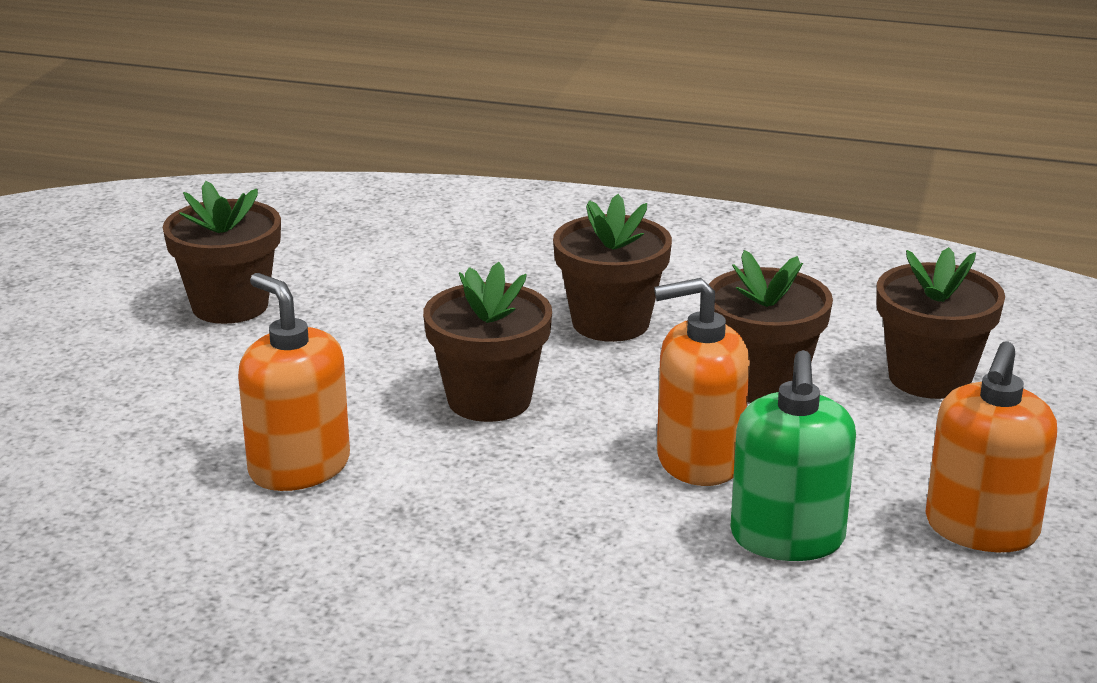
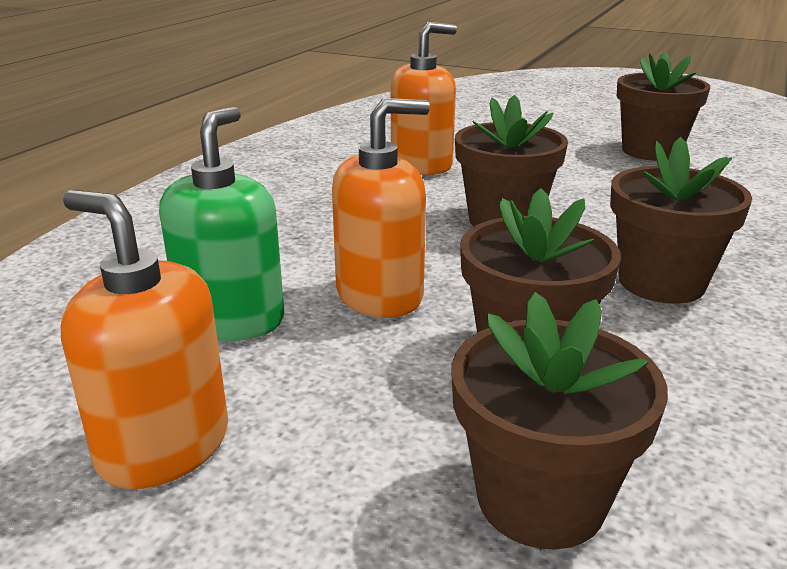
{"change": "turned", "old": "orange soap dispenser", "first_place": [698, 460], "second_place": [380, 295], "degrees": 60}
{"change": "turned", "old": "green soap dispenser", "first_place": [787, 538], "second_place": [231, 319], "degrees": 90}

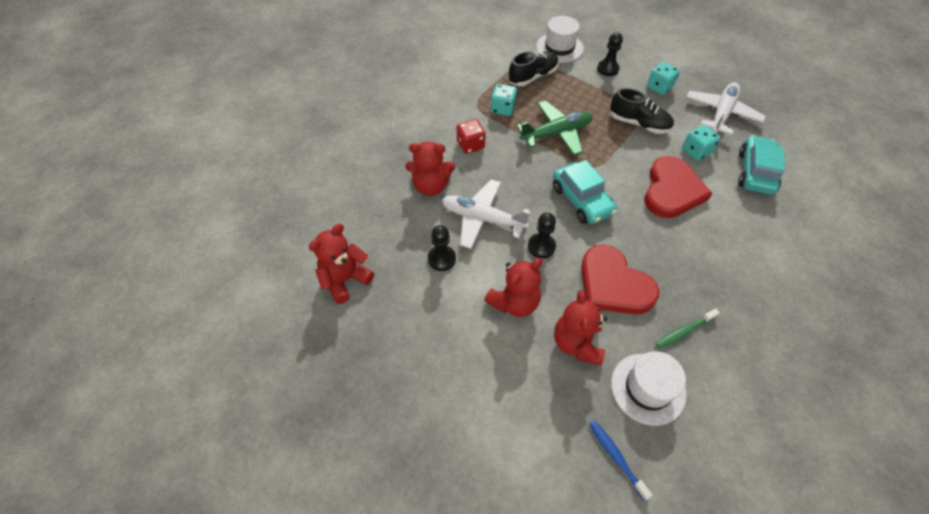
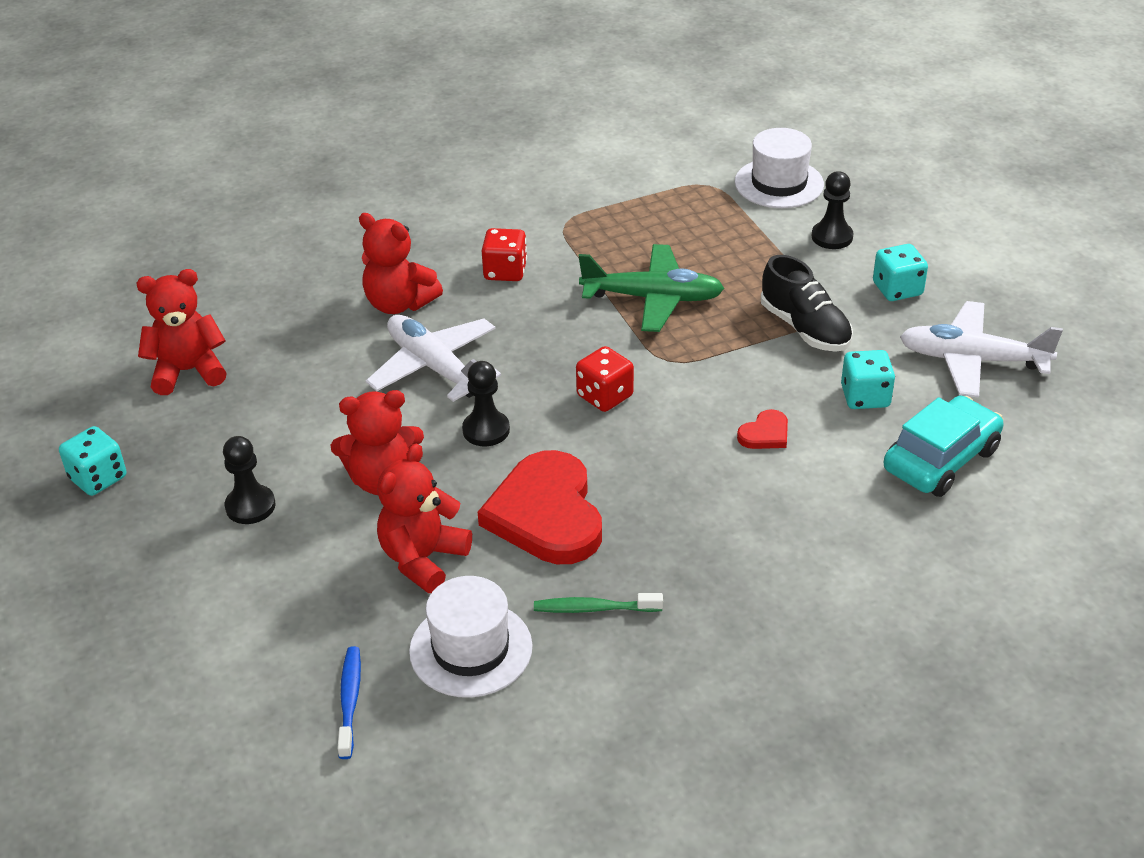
{"change": "removed", "old": "black shoe", "first_place": [533, 76]}
{"change": "turned", "old": "white plane", "first_place": [721, 113], "second_place": [972, 360], "degrees": -135}
{"change": "moved", "old": "turquoise dice", "first_place": [503, 109], "second_place": [98, 478]}
{"change": "resized", "old": "red heart", "first_place": [672, 190], "second_place": [765, 434], "factor": 0.43}
{"change": "replaced", "old": "turquoise car", "new": "red dice", "first_place": [581, 200], "second_place": [604, 396]}
{"change": "moved", "old": "black pawn", "first_place": [441, 259], "second_place": [250, 506]}

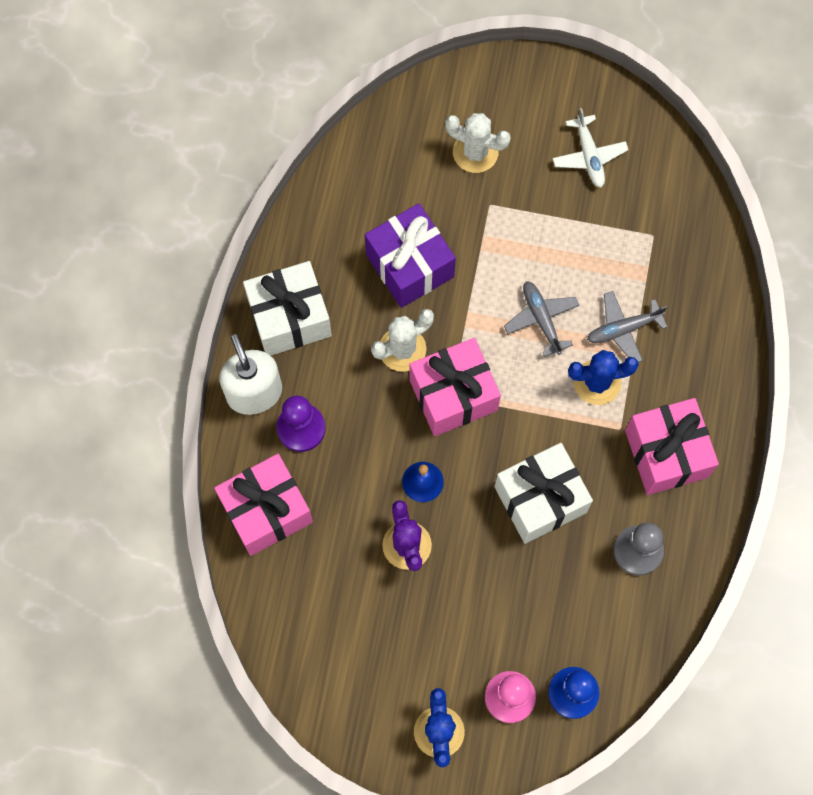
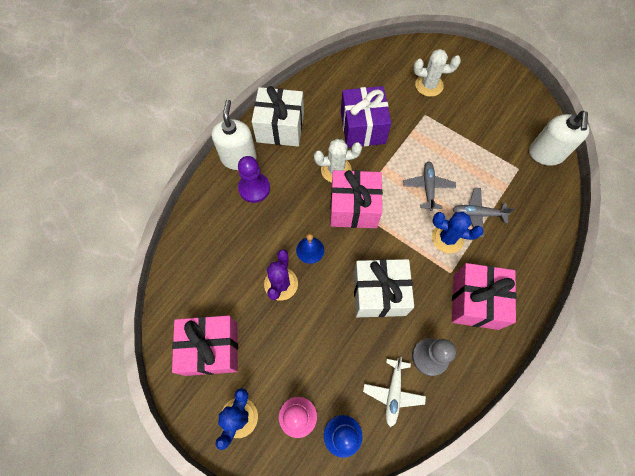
{"change": "moved", "old": "white plane", "first_place": [589, 156], "second_place": [393, 393]}
{"change": "turned", "old": "white cactus", "first_place": [475, 152], "second_place": [429, 85], "degrees": -45}
{"change": "moved", "old": "pink gift", "first_place": [266, 511], "second_place": [211, 348]}
{"change": "added", "new": "white soap dispenser", "second_place": [545, 154]}

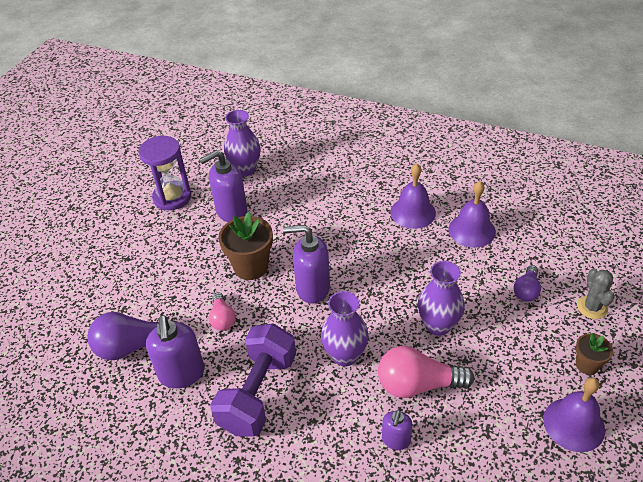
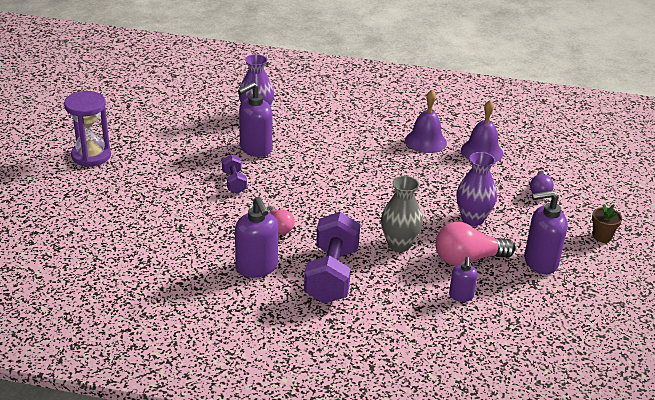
{"change": "moved", "old": "purple hourglass", "first_place": [172, 197], "second_place": [91, 156]}
{"change": "removed", "old": "brown flower pot", "first_place": [251, 267]}
{"change": "moved", "old": "purple soap dispenser", "first_place": [312, 288], "second_place": [540, 262]}
{"change": "removed", "old": "grey cactus", "first_place": [592, 307]}
{"change": "recoloured", "old": "purple vase", "new": "grey vase", "first_place": [345, 355], "second_place": [399, 244]}
{"change": "removed", "old": "purple light bulb", "first_place": [133, 346]}
{"change": "removed", "old": "purple bell", "first_place": [574, 424]}
{"change": "added", "new": "purple dumbbell", "second_place": [234, 182]}

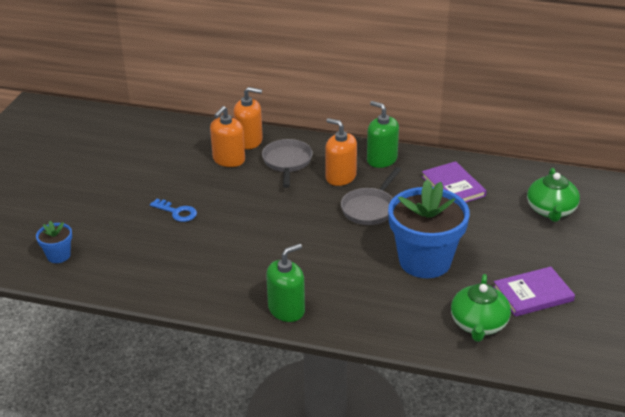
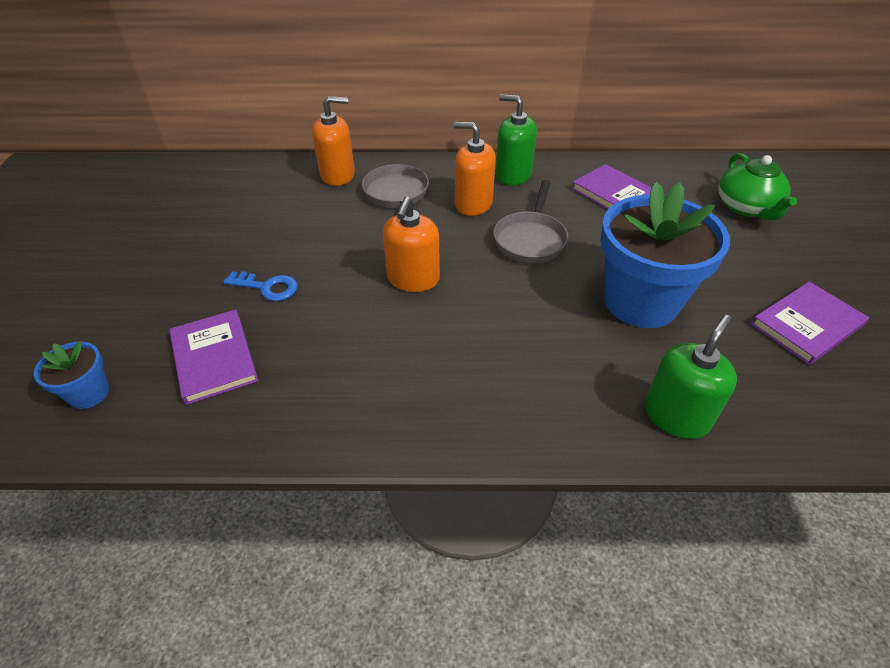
{"change": "moved", "old": "orange soap dispenser", "first_place": [229, 160], "second_place": [413, 279]}
{"change": "moved", "old": "green soap dispenser", "first_place": [286, 309], "second_place": [676, 415]}
{"change": "removed", "old": "green teapot", "first_place": [479, 324]}
{"change": "added", "new": "purple book", "second_place": [214, 358]}

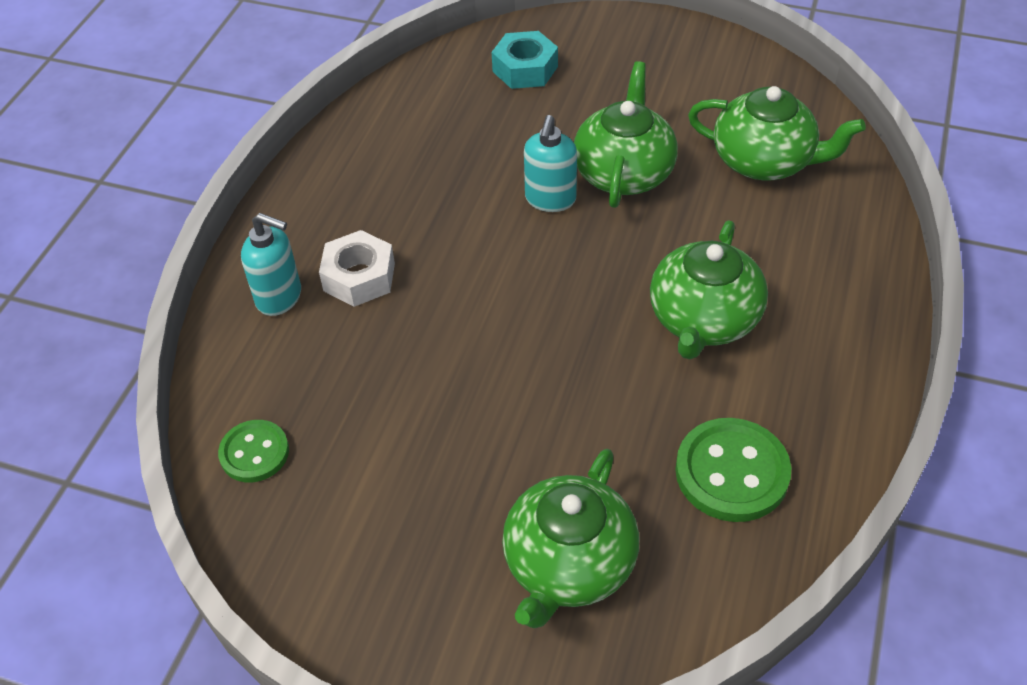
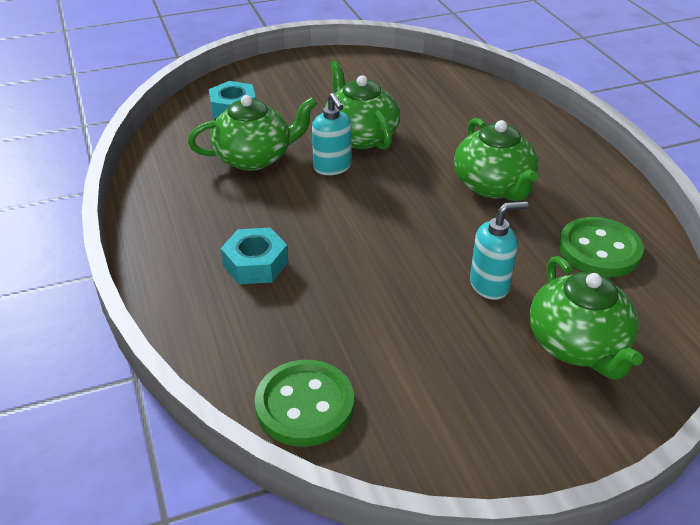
{"change": "moved", "old": "green teapot", "first_place": [764, 161], "second_place": [254, 158]}
{"change": "moved", "old": "turquoise soap dispenser", "first_place": [279, 297], "second_place": [489, 285]}
{"change": "recoloured", "old": "white nut", "new": "turquoise nut", "first_place": [359, 277], "second_place": [255, 264]}
{"change": "resized", "old": "green button", "first_place": [254, 453], "second_place": [305, 405], "factor": 1.6}

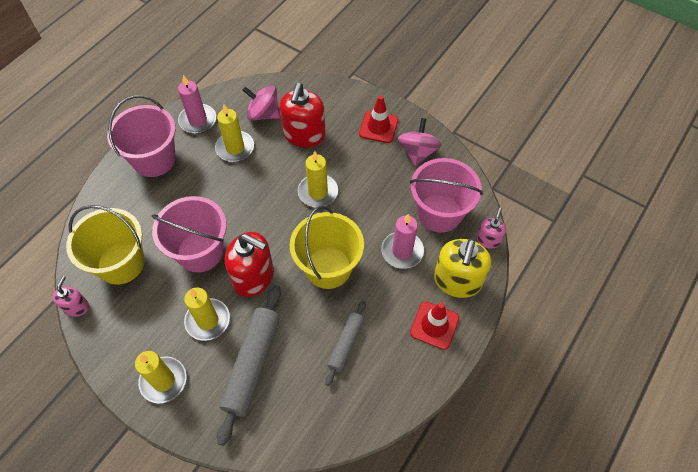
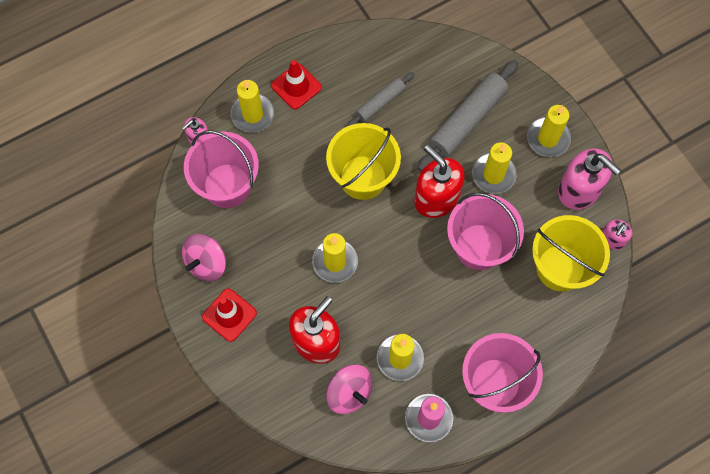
{"change": "removed", "old": "pink candle", "first_place": [402, 251]}
{"change": "replaced", "old": "yellow soap dispenser", "new": "yellow candle", "first_place": [457, 281], "second_place": [252, 114]}
{"change": "added", "new": "pink soap dispenser", "second_place": [579, 190]}

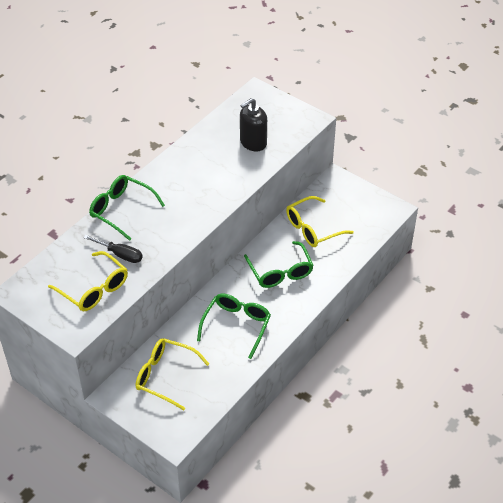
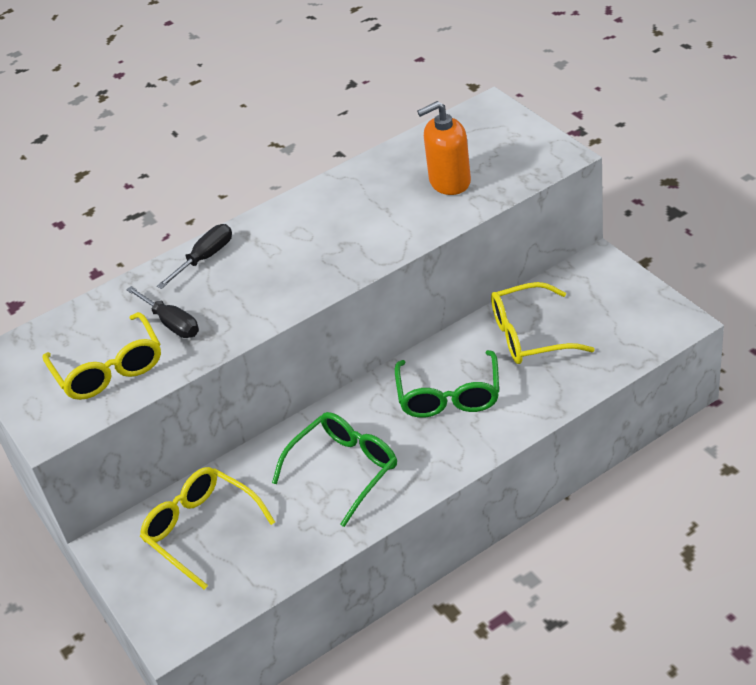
{"change": "recoloured", "old": "black soap dispenser", "new": "orange soap dispenser", "first_place": [253, 142], "second_place": [449, 182]}
{"change": "replaced", "old": "green glasses", "new": "black screwdriver", "first_place": [121, 210], "second_place": [205, 258]}

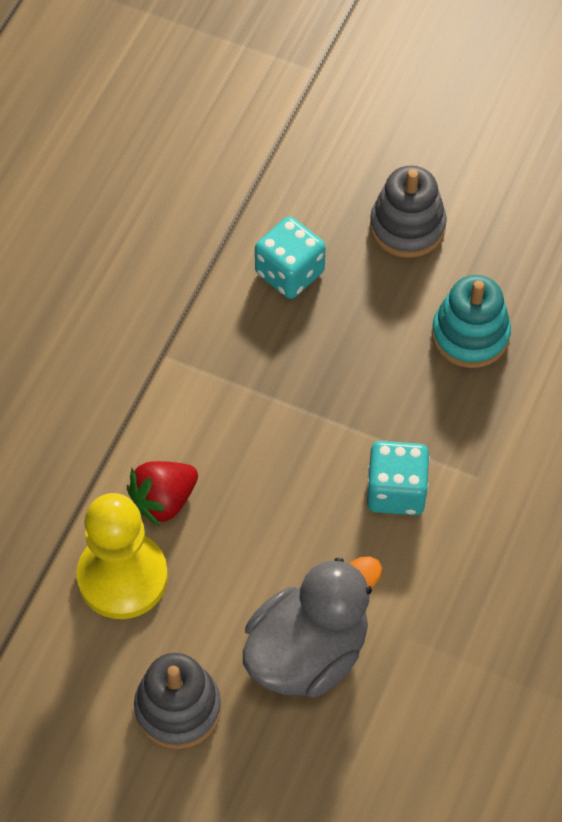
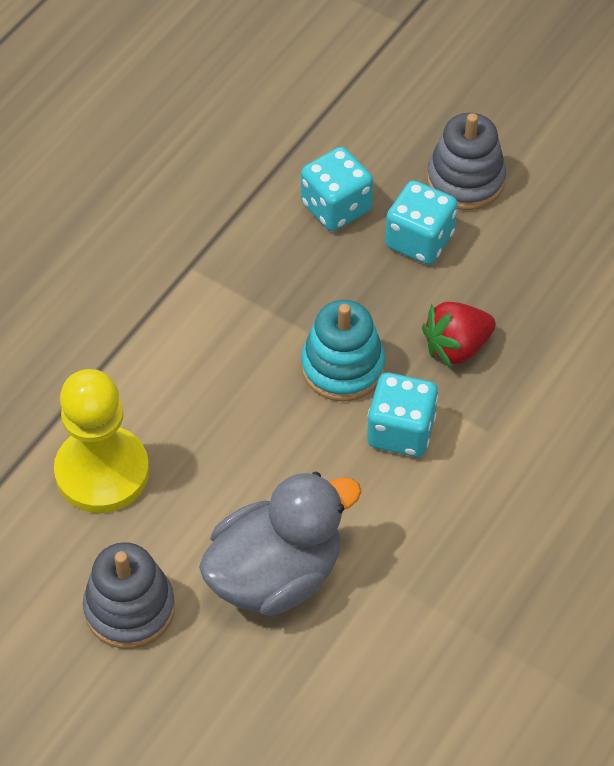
{"change": "moved", "old": "turquoise stacking toy", "first_place": [470, 335], "second_place": [342, 367]}
{"change": "moved", "old": "red strawberry", "first_place": [164, 500], "second_place": [456, 347]}
{"change": "added", "new": "turquoise dice", "second_place": [419, 240]}

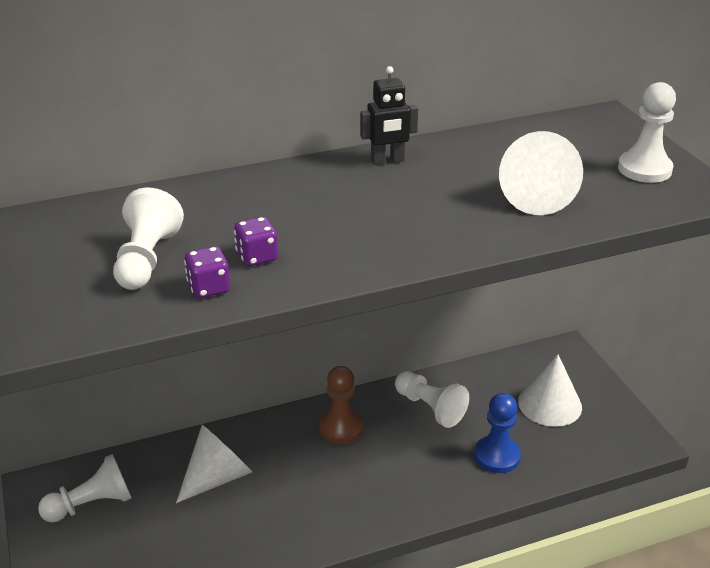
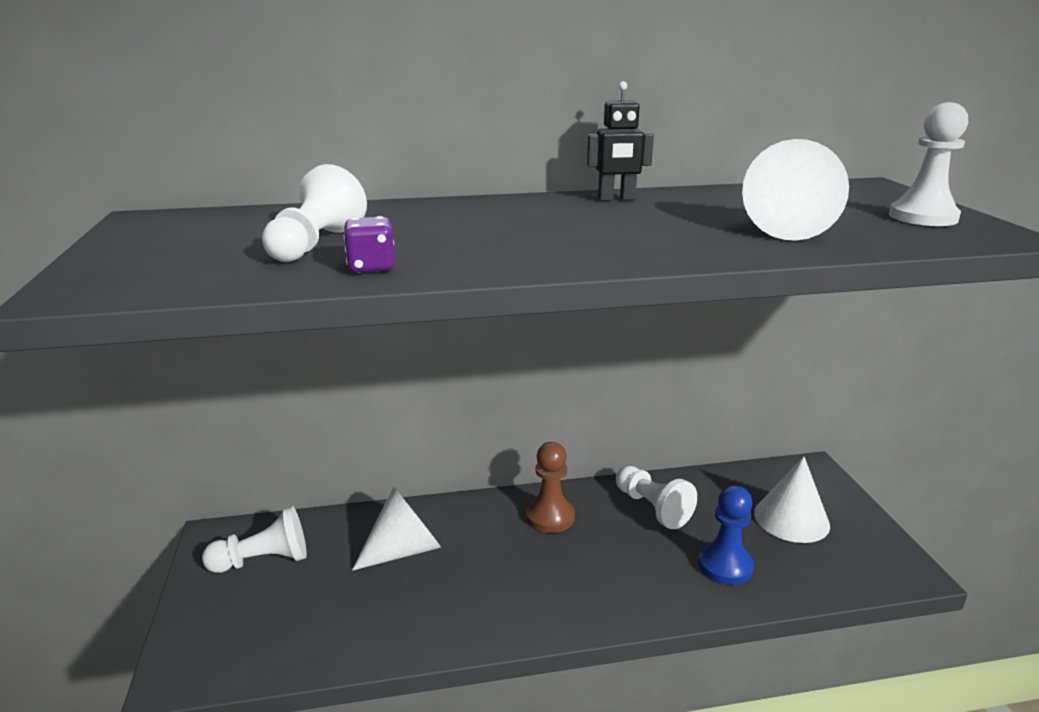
{"change": "removed", "old": "purple dice", "first_place": [257, 257]}

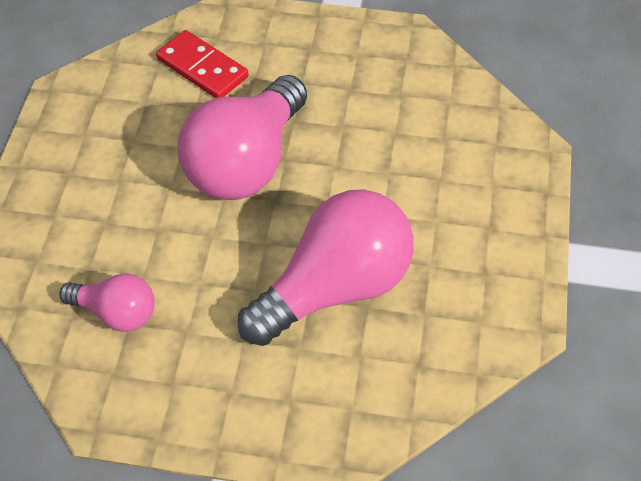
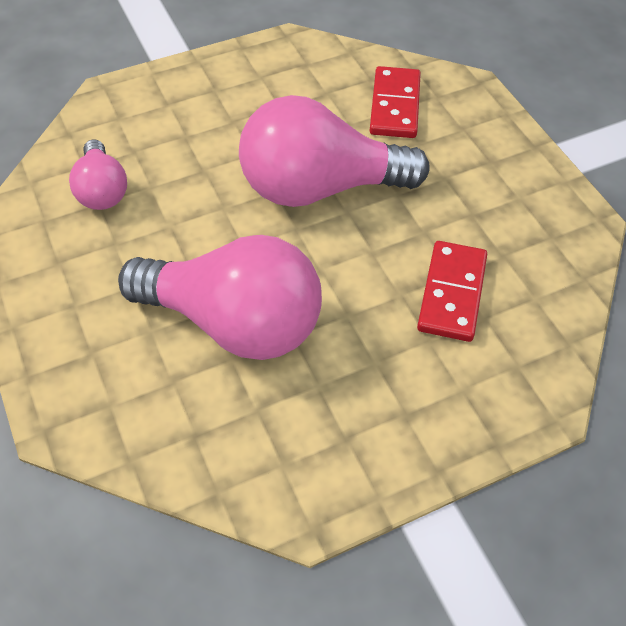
{"change": "added", "new": "red domino", "second_place": [452, 293]}

